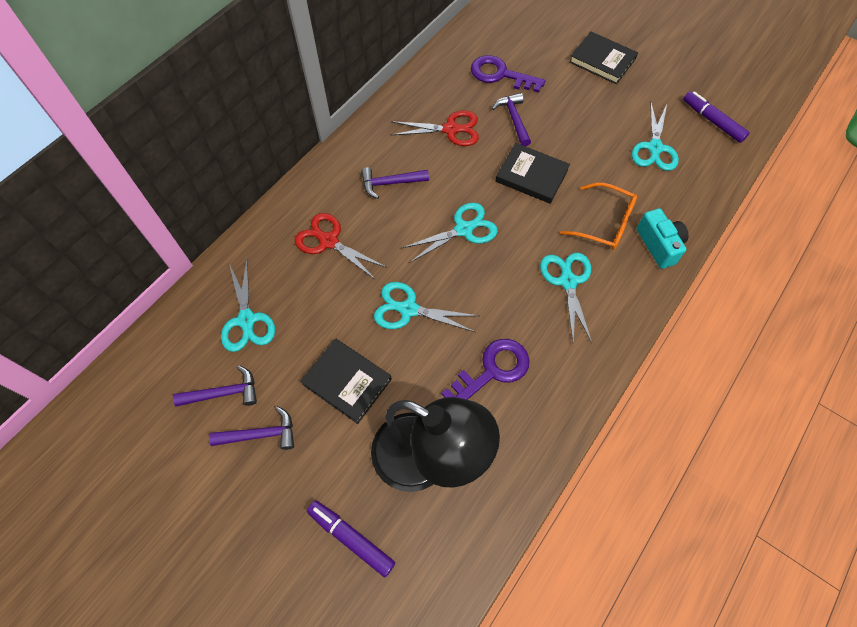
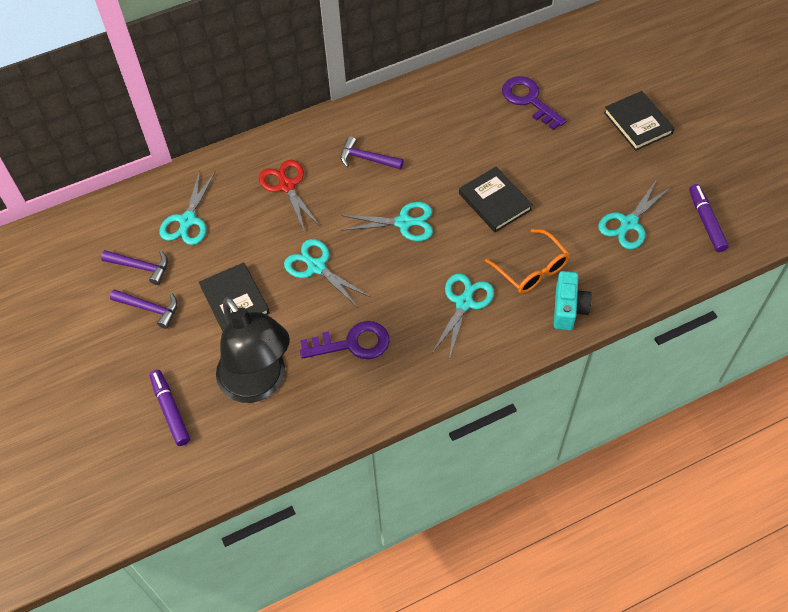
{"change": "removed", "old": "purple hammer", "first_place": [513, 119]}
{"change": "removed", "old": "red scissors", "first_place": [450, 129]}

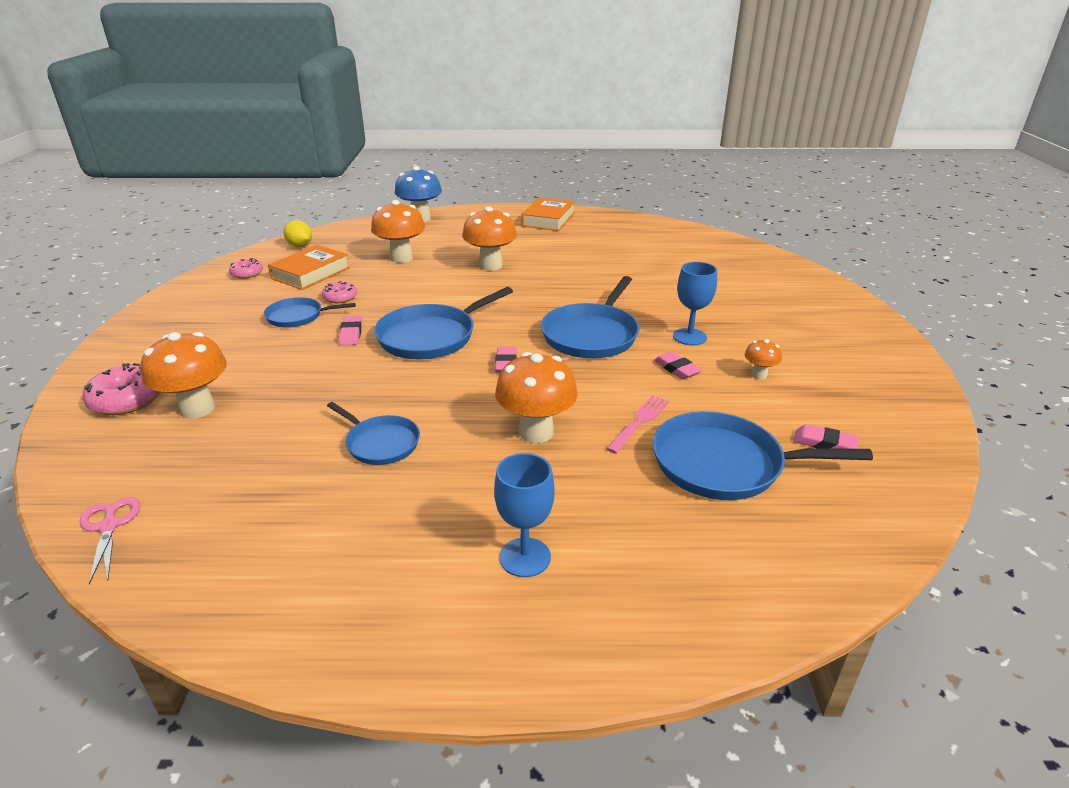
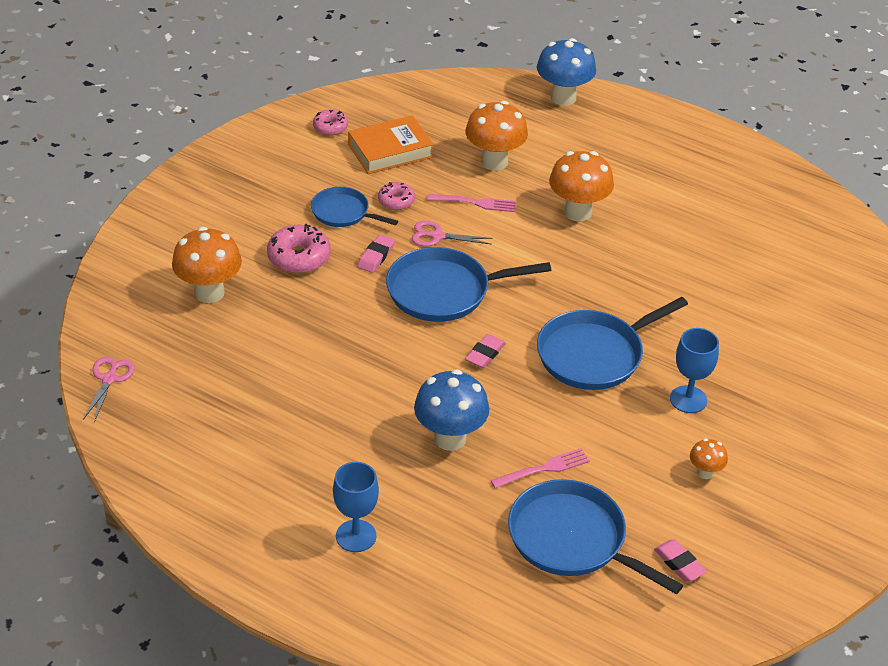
{"change": "removed", "old": "orange book", "first_place": [548, 219]}
{"change": "removed", "old": "yellow lemon", "first_place": [300, 246]}
{"change": "recoloured", "old": "orange mushroom", "new": "blue mushroom", "first_place": [536, 432], "second_place": [450, 438]}
{"change": "removed", "old": "pink eraser", "first_place": [677, 369]}
{"change": "moved", "old": "pink donut", "first_place": [127, 400], "second_place": [299, 257]}
{"change": "removed", "old": "blue pan", "first_place": [380, 443]}
{"change": "added", "new": "pink fork", "second_place": [474, 203]}
{"change": "added", "new": "pink scissors", "second_place": [437, 236]}

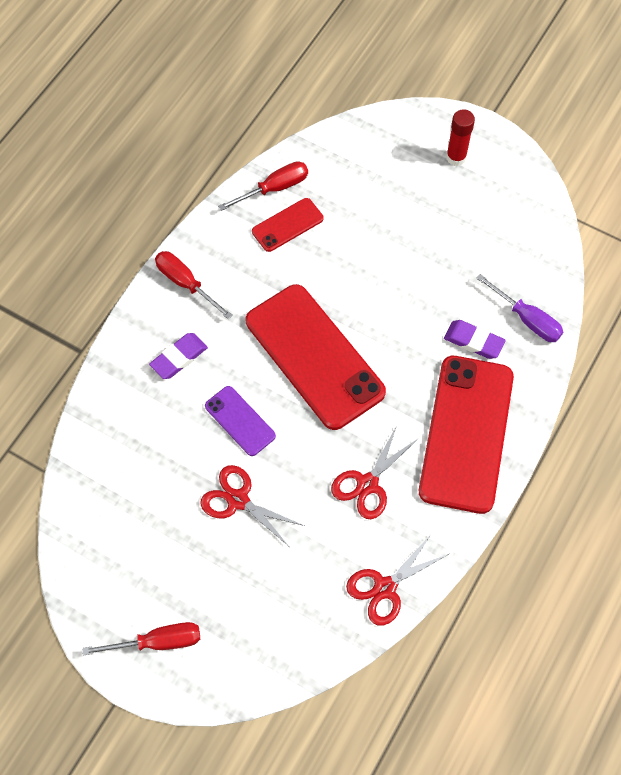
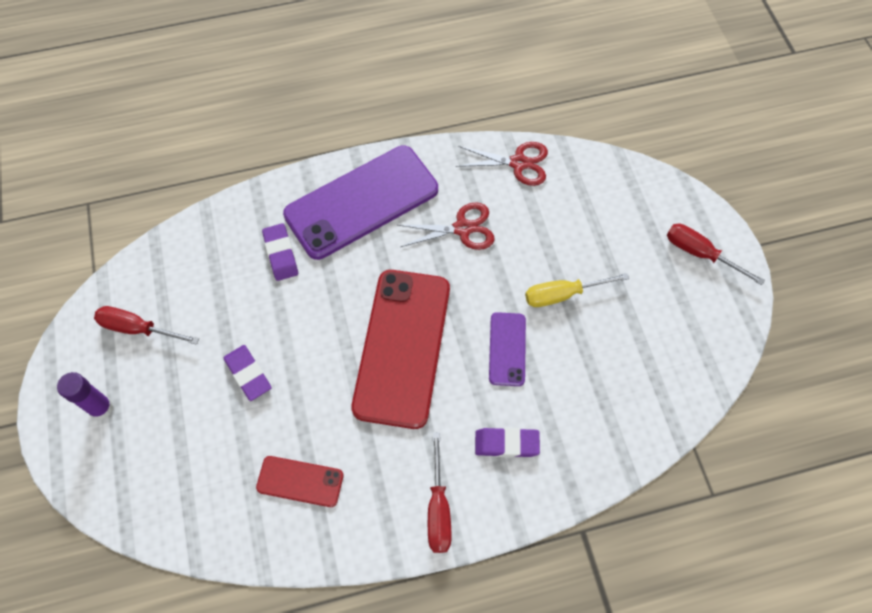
{"change": "recoloured", "old": "red glue stick", "new": "purple glue stick", "first_place": [456, 157], "second_place": [101, 408]}
{"change": "moved", "old": "red screwdriver", "first_place": [274, 188], "second_place": [138, 329]}
{"change": "removed", "old": "purple screwdriver", "first_place": [527, 319]}
{"change": "recoloured", "old": "red phone", "new": "purple phone", "first_place": [466, 433], "second_place": [361, 202]}
{"change": "replaced", "old": "red scissors", "new": "yellow screwdriver", "first_place": [238, 500], "second_place": [562, 294]}
{"change": "added", "new": "purple eraser", "second_place": [248, 374]}

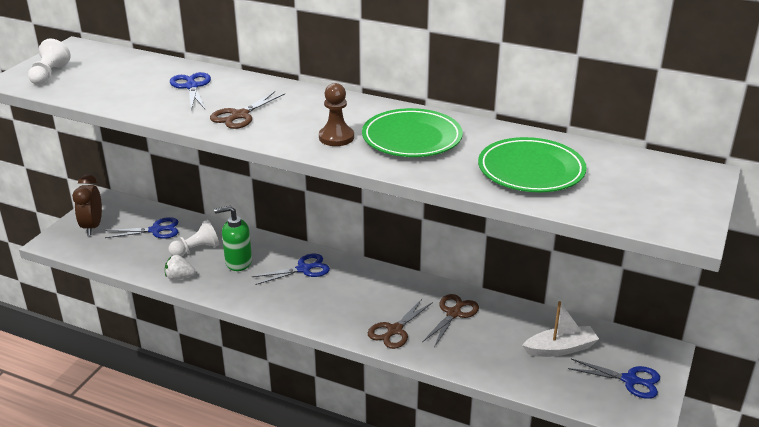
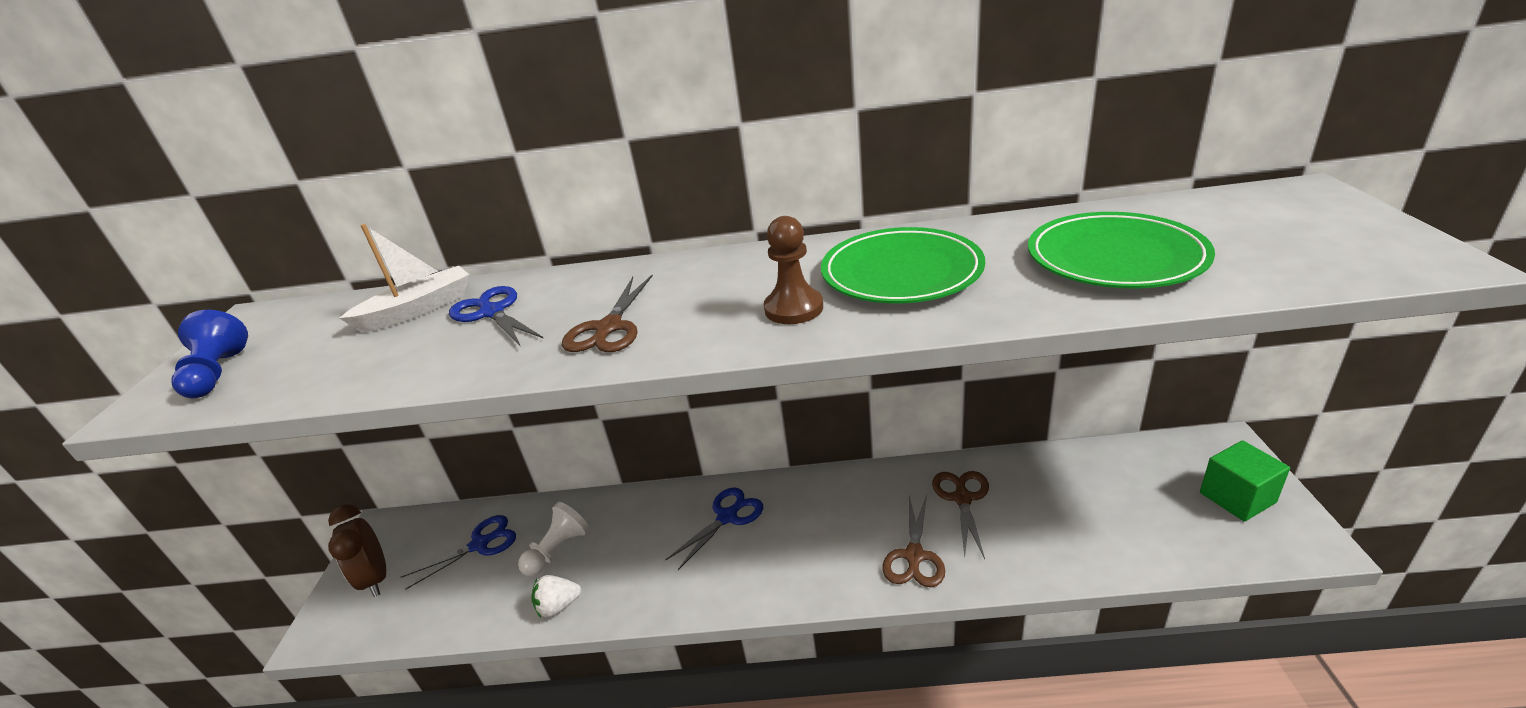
{"change": "recoloured", "old": "white pawn", "new": "blue pawn", "first_place": [49, 74], "second_place": [217, 373]}
{"change": "removed", "old": "green soap dispenser", "first_place": [238, 262]}
{"change": "moved", "old": "white boat", "first_place": [560, 348], "second_place": [418, 310]}
{"change": "replaced", "old": "blue scissors", "new": "green cube", "first_place": [630, 380], "second_place": [1237, 497]}

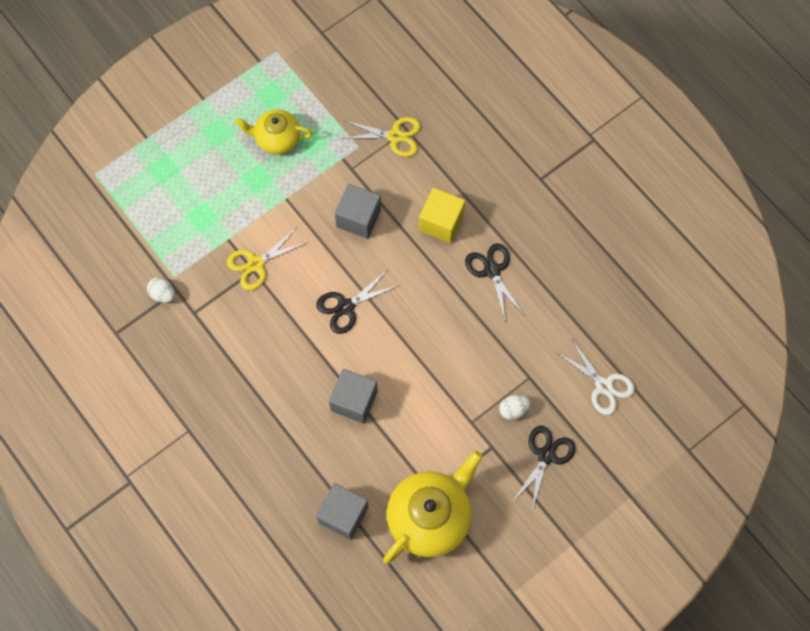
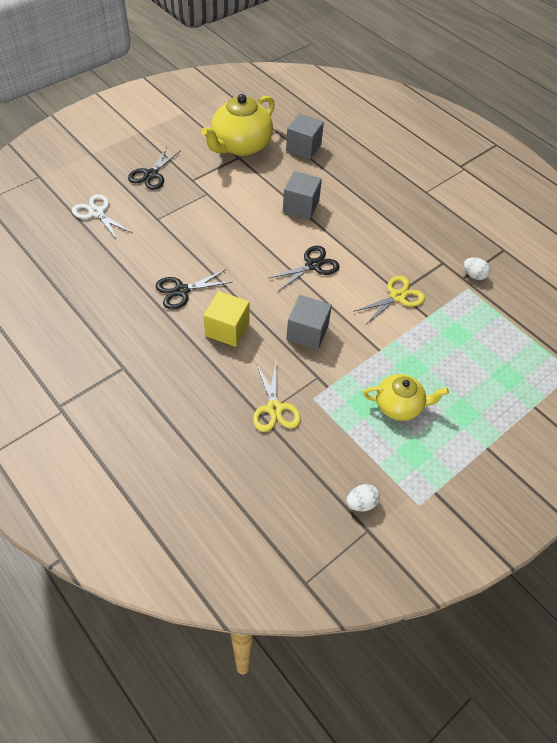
{"change": "turned", "old": "yellow scissors", "first_place": [395, 136], "second_place": [274, 408], "degrees": -105}
{"change": "turned", "old": "black scissors", "first_place": [492, 270], "second_place": [181, 291], "degrees": 90}
{"change": "moved", "old": "white egg", "first_place": [513, 410], "second_place": [361, 503]}

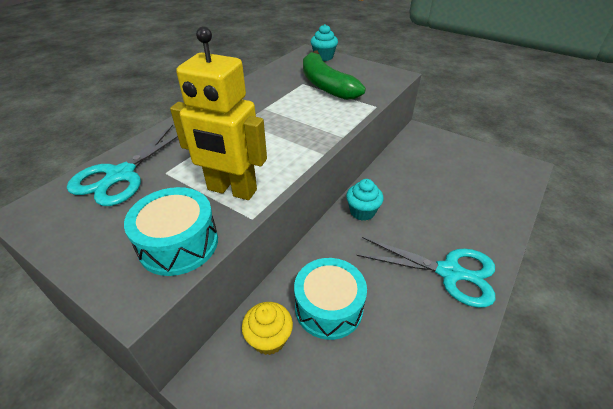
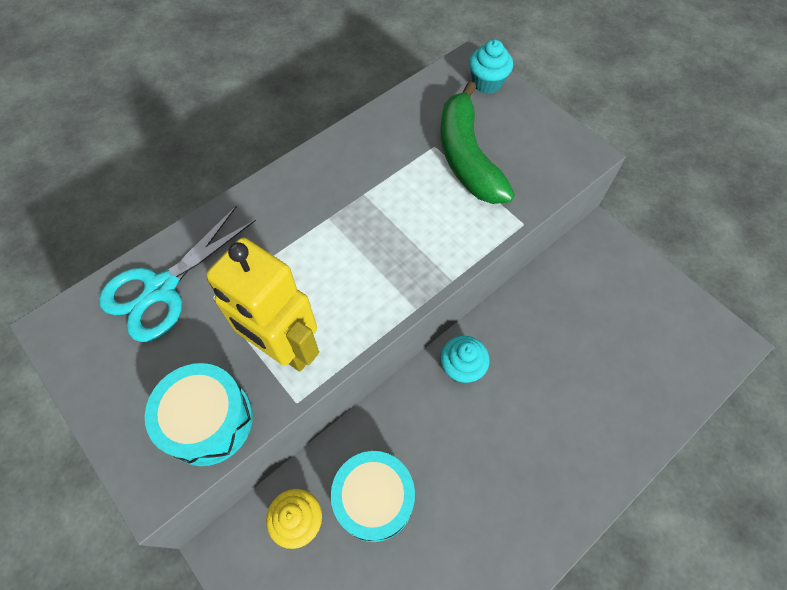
{"change": "removed", "old": "turquoise scissors", "first_place": [449, 272]}

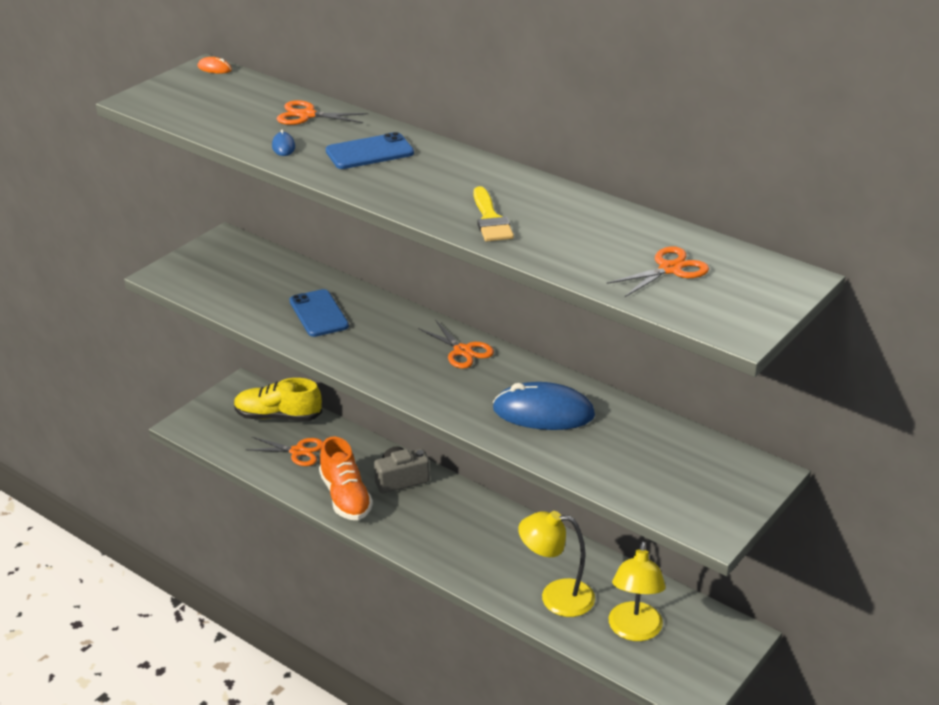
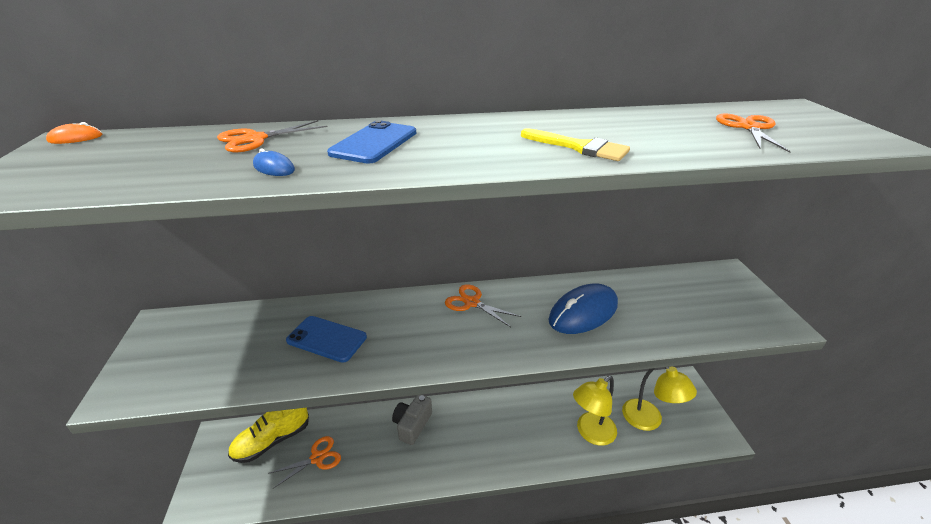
{"change": "turned", "old": "orange scissors", "first_place": [462, 351], "second_place": [472, 303], "degrees": -150}
{"change": "removed", "old": "orange shoe", "first_place": [345, 497]}

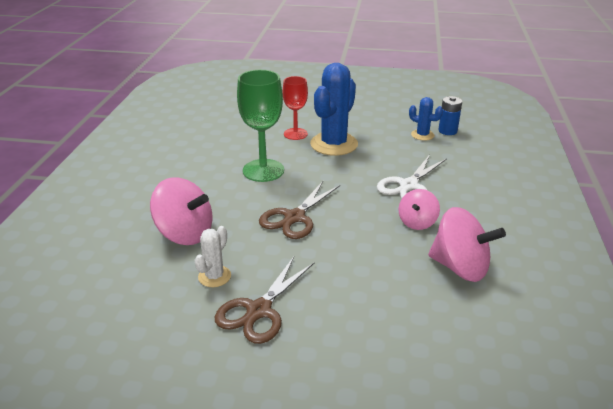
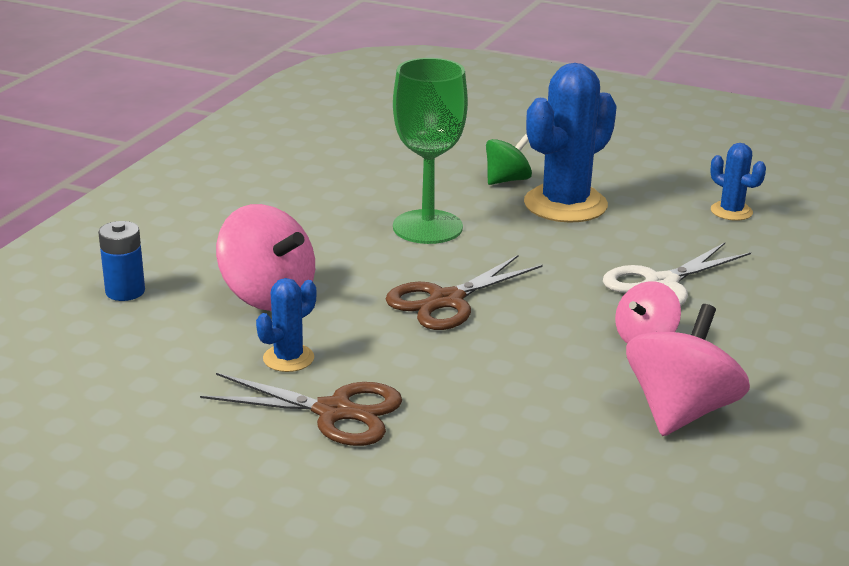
{"change": "replaced", "old": "red goblet", "new": "green spinning top", "first_place": [295, 134], "second_place": [507, 180]}
{"change": "moved", "old": "blue battery", "first_place": [447, 131], "second_place": [125, 291]}
{"change": "turned", "old": "pink spinning top", "first_place": [460, 267], "second_place": [680, 411], "degrees": -105}
{"change": "recoloured", "old": "white cactus", "new": "blue cactus", "first_place": [214, 276], "second_place": [288, 358]}
{"change": "turned", "old": "brown scissors", "first_place": [259, 311], "second_place": [334, 412], "degrees": -120}

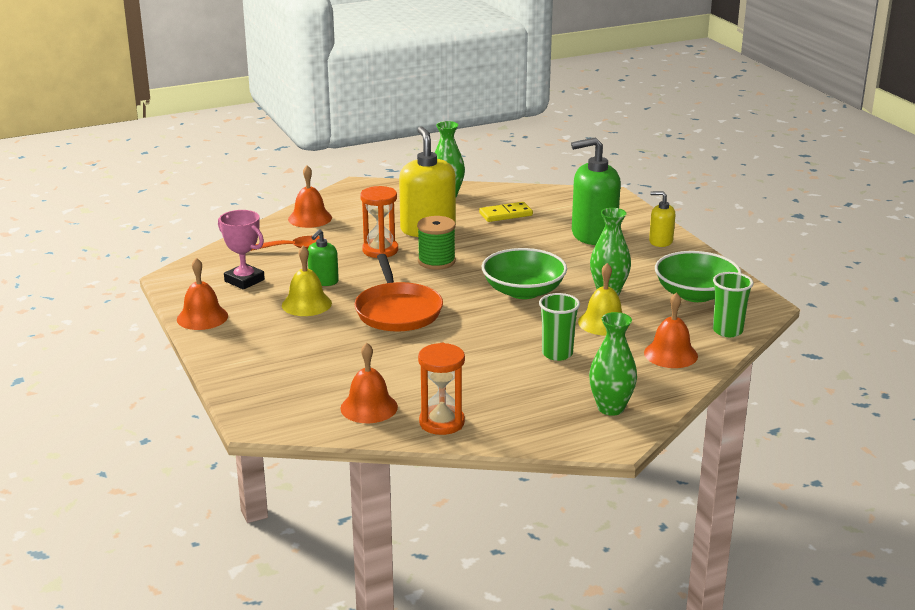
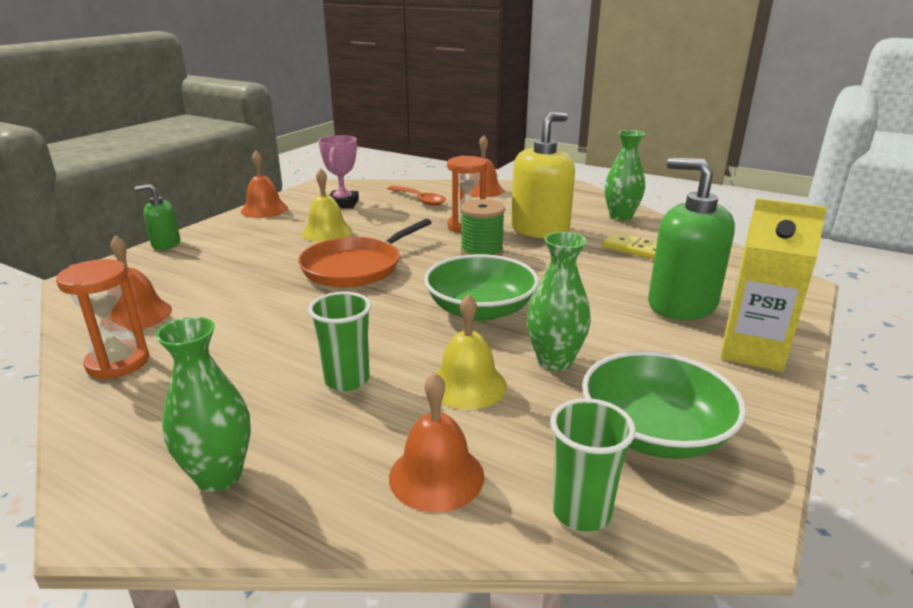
{"change": "replaced", "old": "yellow soap dispenser", "new": "yellow carton", "first_place": [660, 241], "second_place": [752, 351]}
{"change": "moved", "old": "green soap dispenser", "first_place": [323, 281], "second_place": [166, 244]}

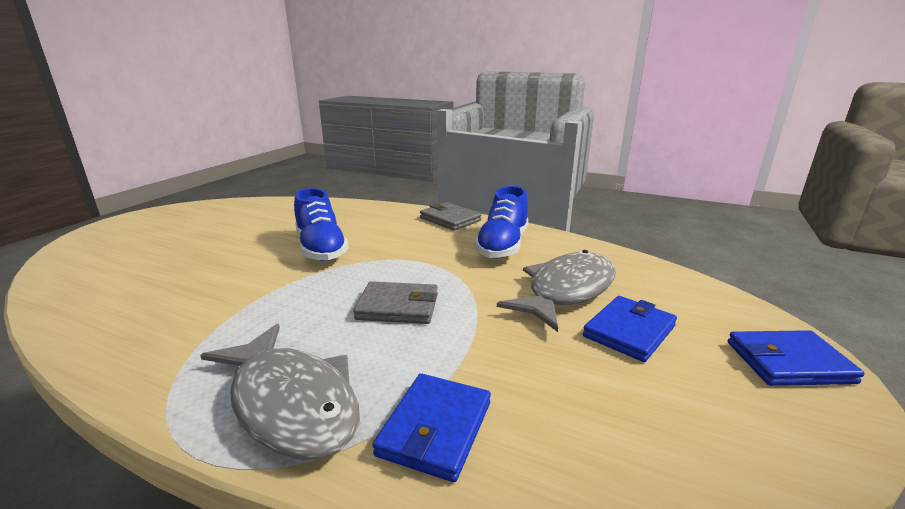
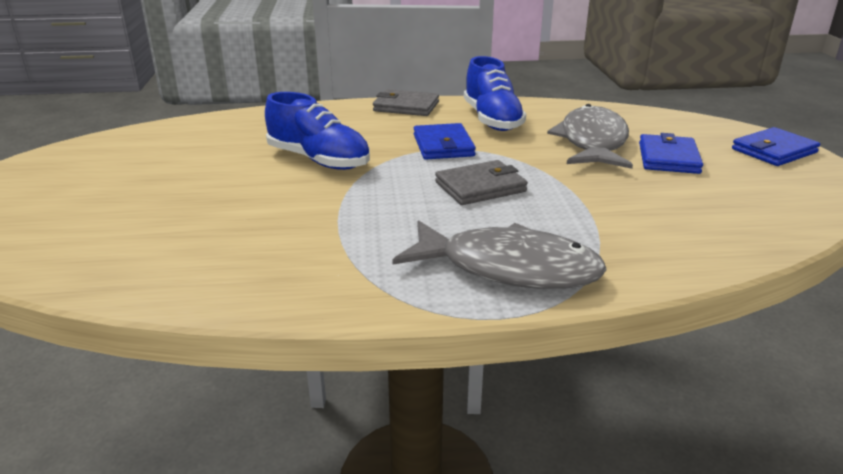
{"change": "moved", "old": "blue wallet", "first_place": [435, 428], "second_place": [443, 145]}

